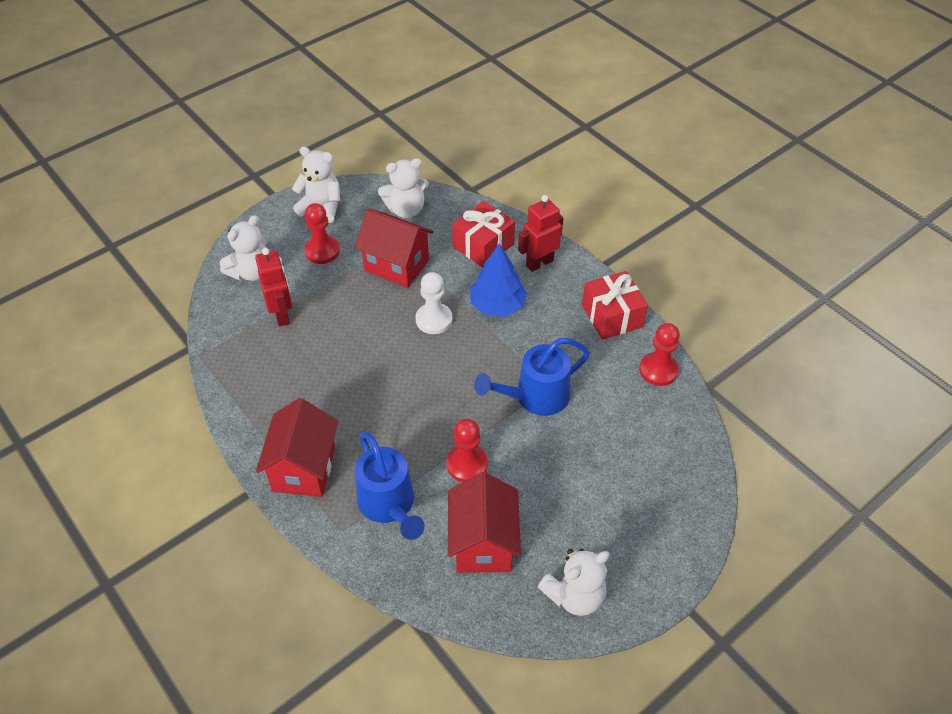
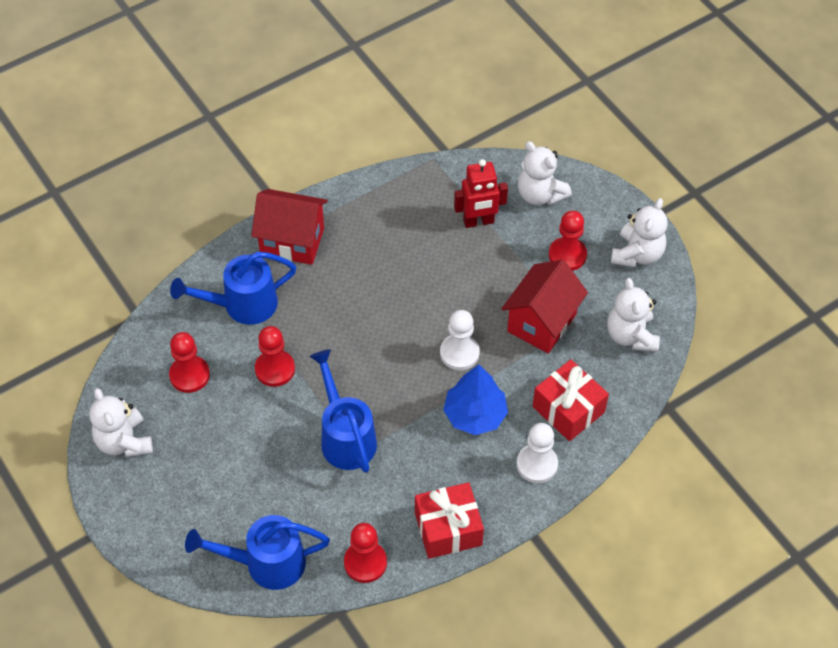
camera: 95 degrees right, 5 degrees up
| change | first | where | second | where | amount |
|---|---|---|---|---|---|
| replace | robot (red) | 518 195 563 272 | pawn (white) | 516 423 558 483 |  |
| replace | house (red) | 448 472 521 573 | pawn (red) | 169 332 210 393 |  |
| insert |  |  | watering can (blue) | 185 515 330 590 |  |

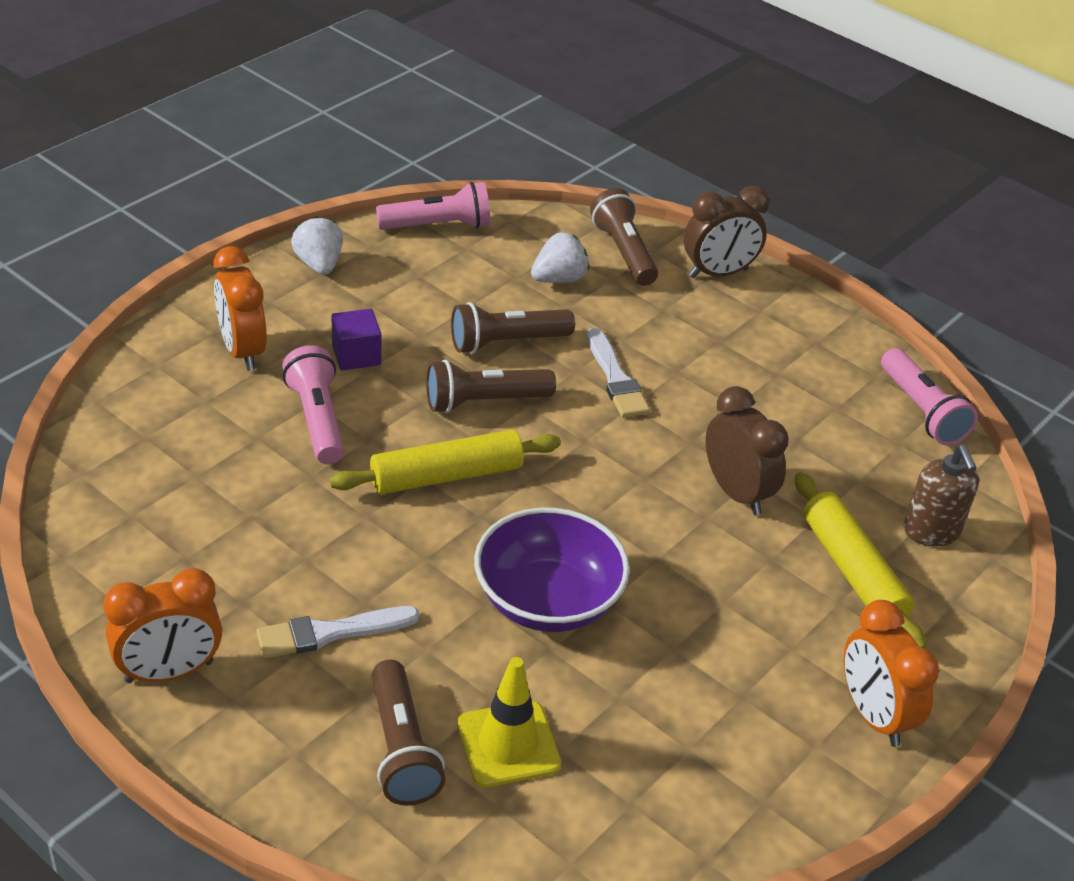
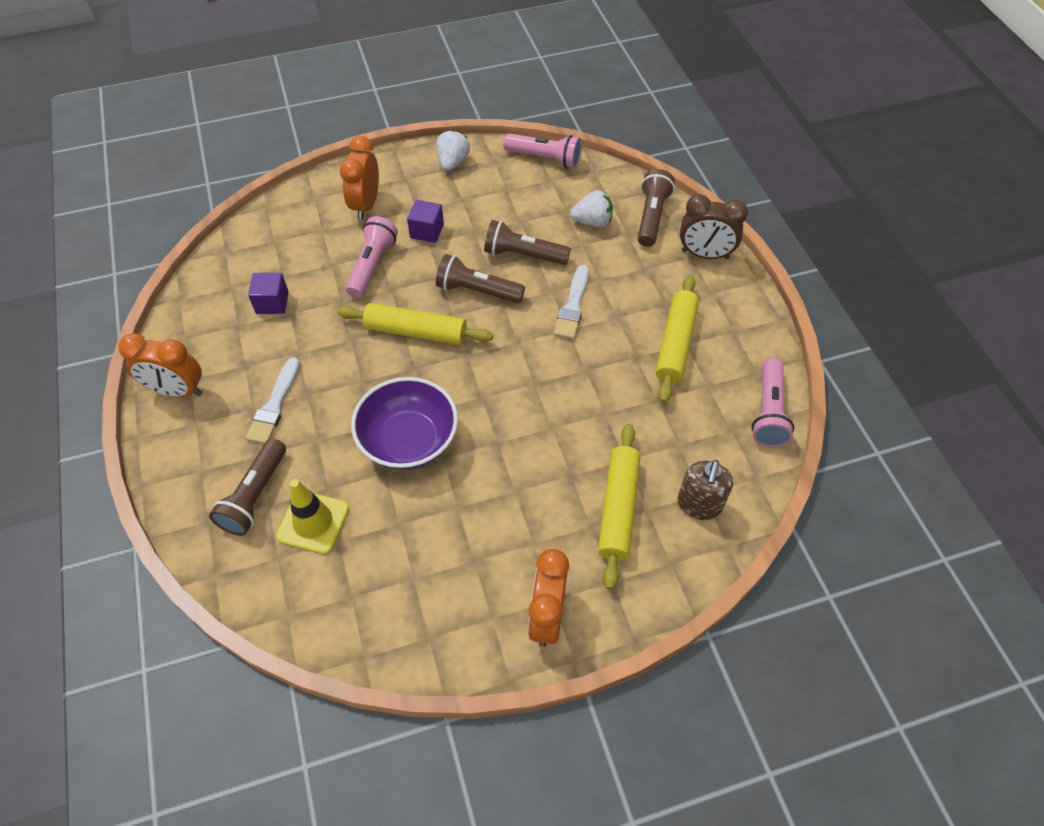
camera: 35 degrees right, 15 degrees up
| change | first | where | second | where | amount |
|---|---|---|---|---|---|
| delete | clock (brown) | 706 386 789 516 |  |  |  |
| rotate | brush (white) | 256 606 419 658 |  | 245 357 300 444 | 90 degrees counterclockwise |
| insert |  |  | cube (purple) | 248 273 289 314 |  |
| insert |  |  | rolling pin (yellow) | 655 275 699 403 |  |

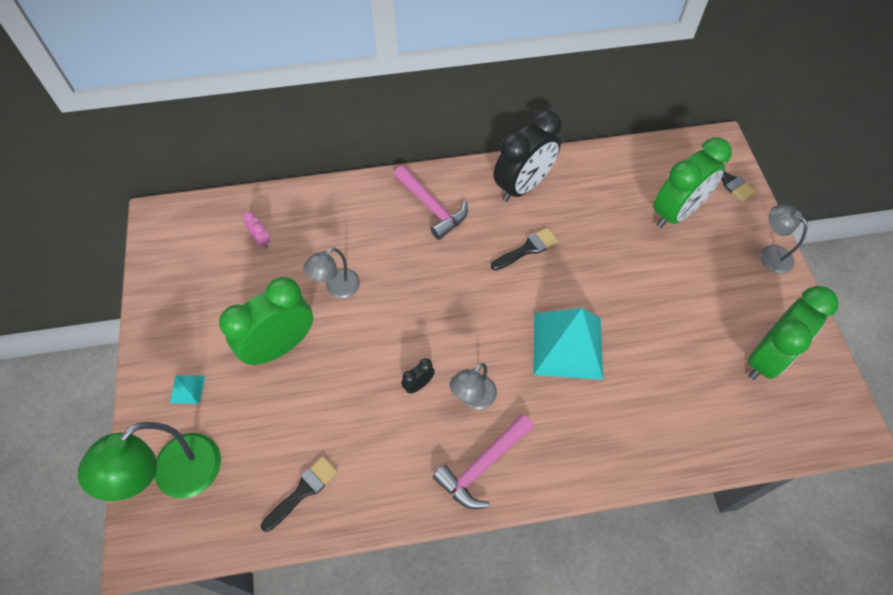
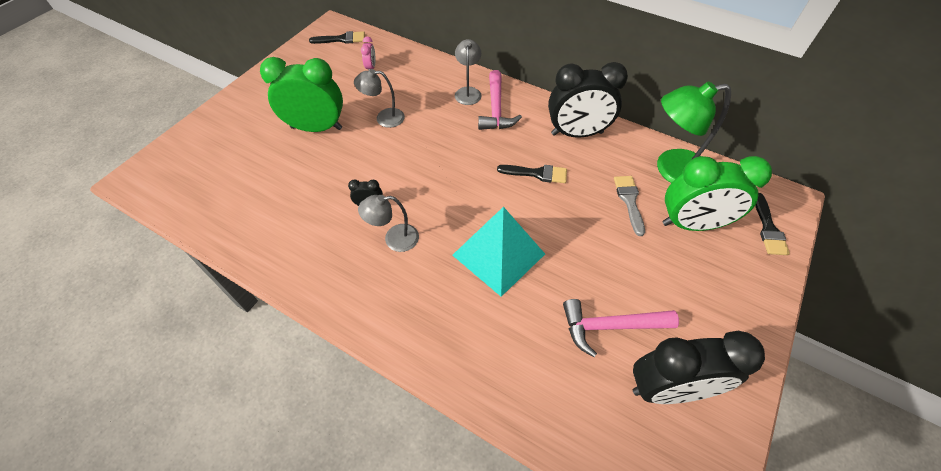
camera: 40 degrees right, 5 degrees down
| change | first | where | second | where | amount |
|---|---|---|---|---|---|
| move | lamp (grey) | 760 205 808 273 |  | 455 39 482 105 |  |
| recolor | clock (green) | 747 286 838 380 | clock (black) | 633 331 765 404 |  |
| delete | pyramid (turquoise) | 170 375 205 404 |  |  |  |
| move | hammer (pink) | 432 414 534 509 |  | 563 299 679 357 |  |
| move | lamp (green) | 78 422 221 501 |  | 657 82 731 183 |  |
| move | brush (black) | 261 456 338 532 |  | 309 31 365 44 |  |
| insert |  |  | brush (grey) | 614 176 645 236 |  |

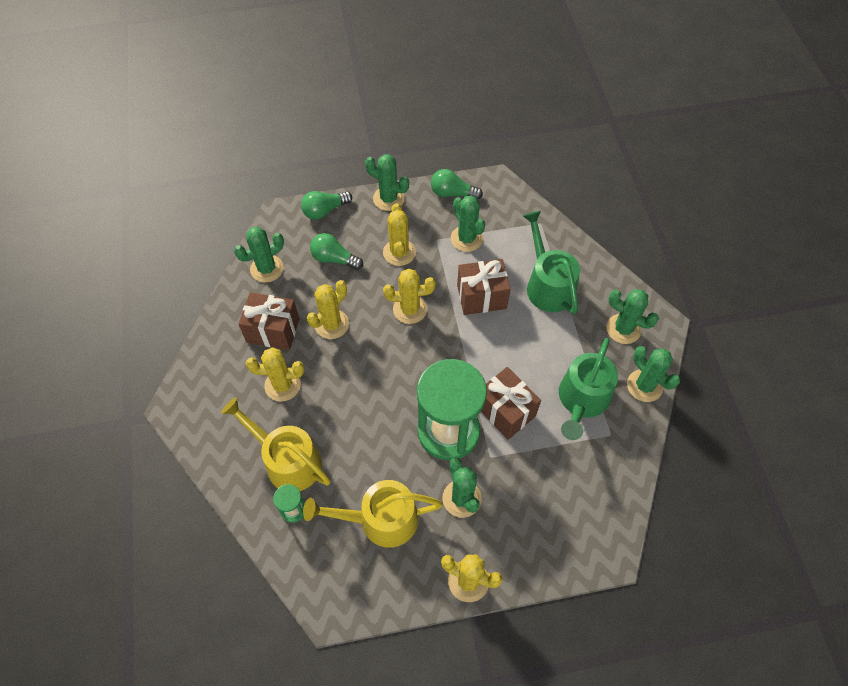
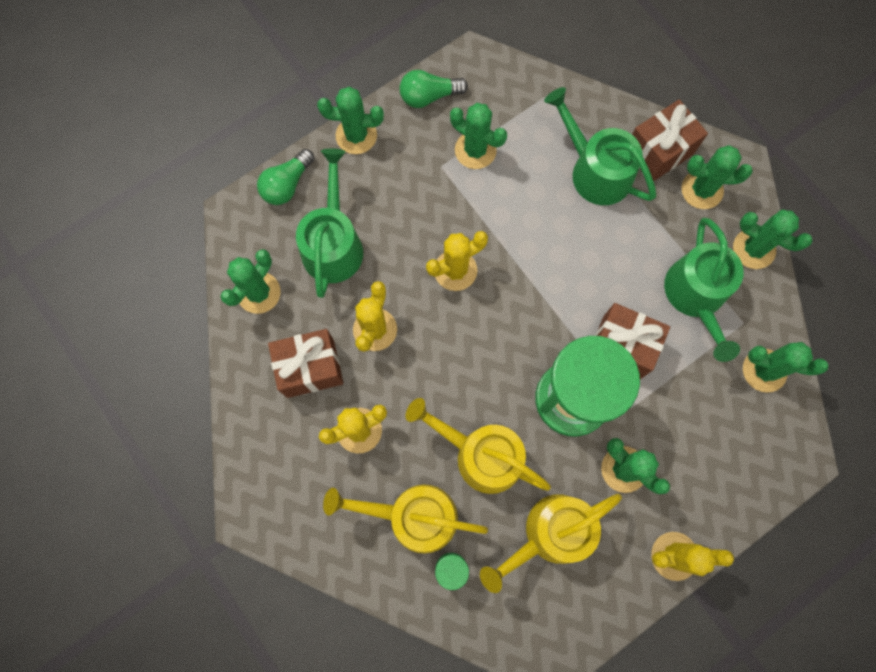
camera: 25 degrees left, 15 degrees up
| change | first | where | second | where | amount |
|---|---|---|---|---|---|
| delete | cactus (yellow) | 383 203 416 266 |  |  |  |
| replace | light bulb (green) | 310 233 363 270 | watering can (green) | 296 148 363 298 |  |
| move | gift (brown) | 457 259 511 315 |  | 632 99 708 181 |  |
| insert |  |  | cactus (green) | 743 342 829 393 |  |
| insert |  |  | watering can (yellow) | 405 398 551 494 |  |

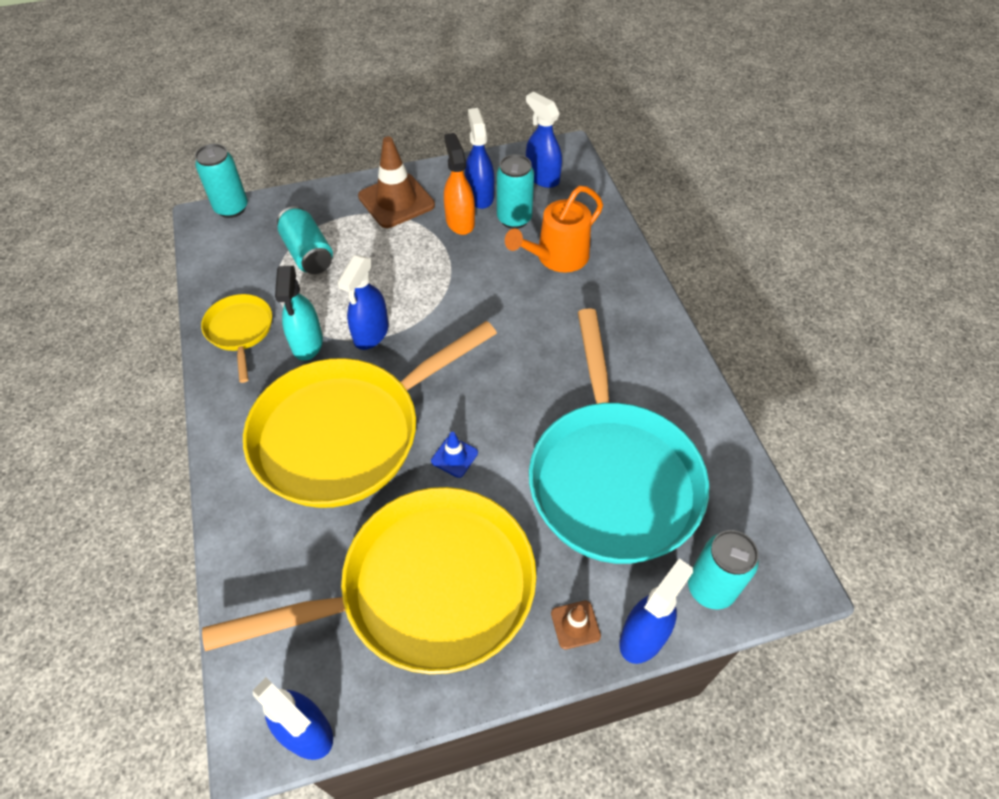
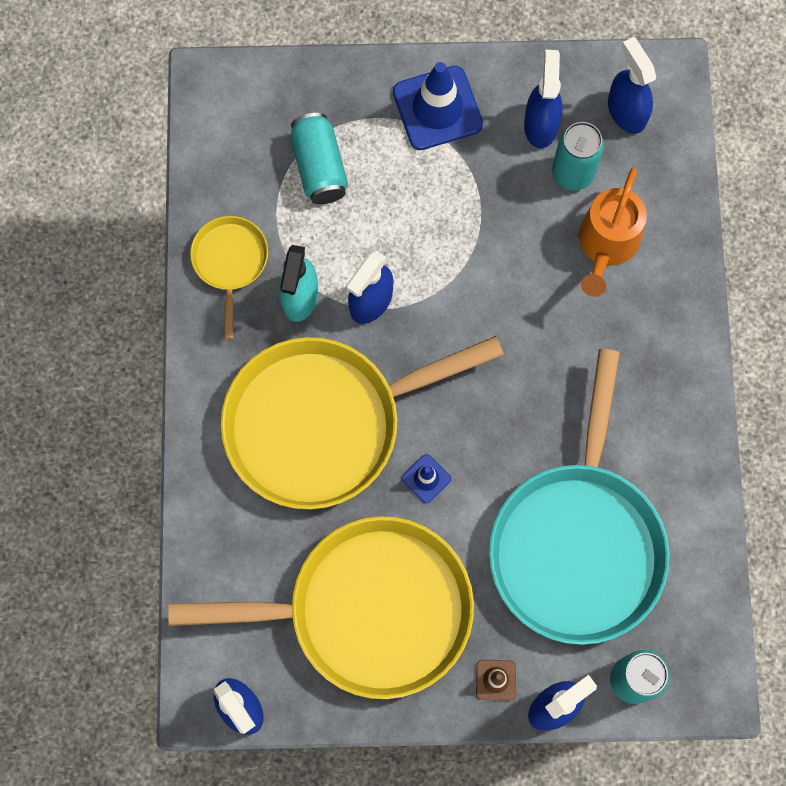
camera: 15 degrees right, 20 degrees up
| change | first | where | second | where | amount |
|---|---|---|---|---|---|
| delete | spray bottle (orange) | 444 133 475 235 |  |  |  |
| recolor | traffic cone (brown) | 358 137 435 228 | traffic cone (blue) | 393 62 483 150 |  |
| delete | can (turquoise) | 195 144 248 218 |  |  |  |
| rotate | watering can (orange) | 505 186 603 273 |  | 579 168 647 297 | 45 degrees counterclockwise |

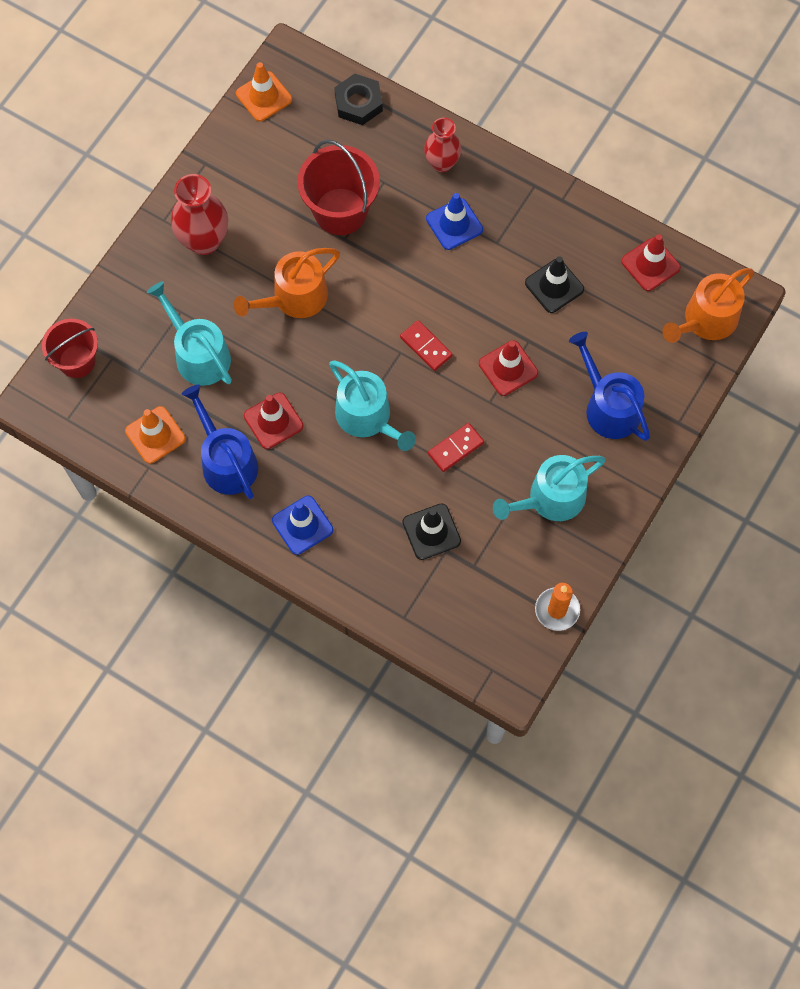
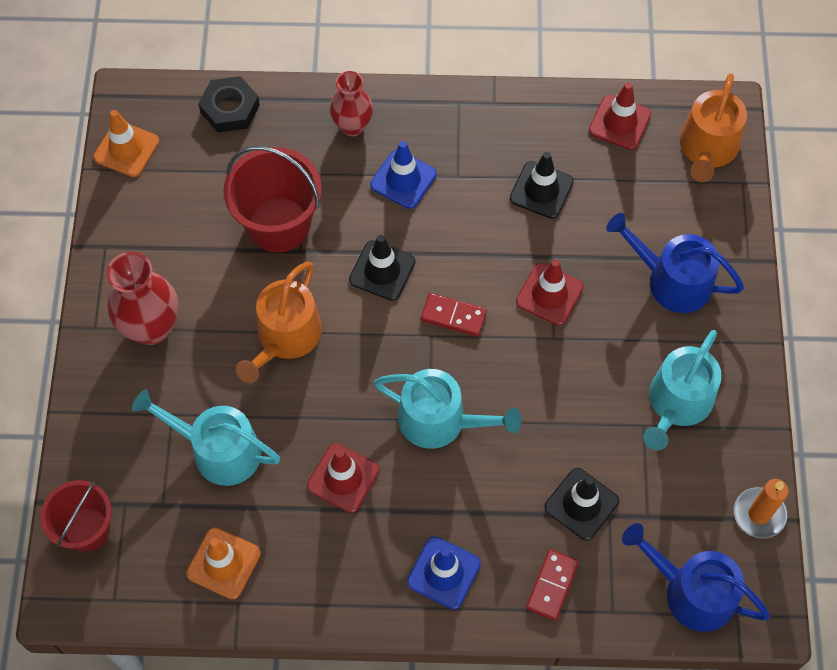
camera: 30 degrees left, 5 degrees down
| change | first | where | second | where | amount |
|---|---|---|---|---|---|
| move | watering can (blue) | 182 385 258 499 |  | 622 523 770 632 |  |
| move | domino (red) | 428 423 484 472 |  | 526 549 579 621 |  |
| insert |  |  | traffic cone (black) | 349 235 416 301 |  |

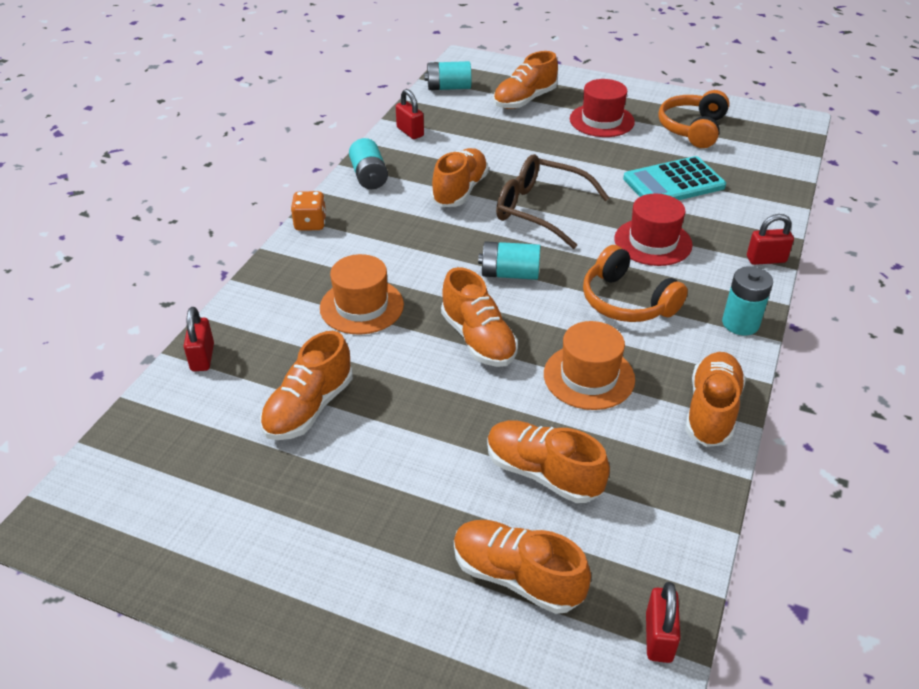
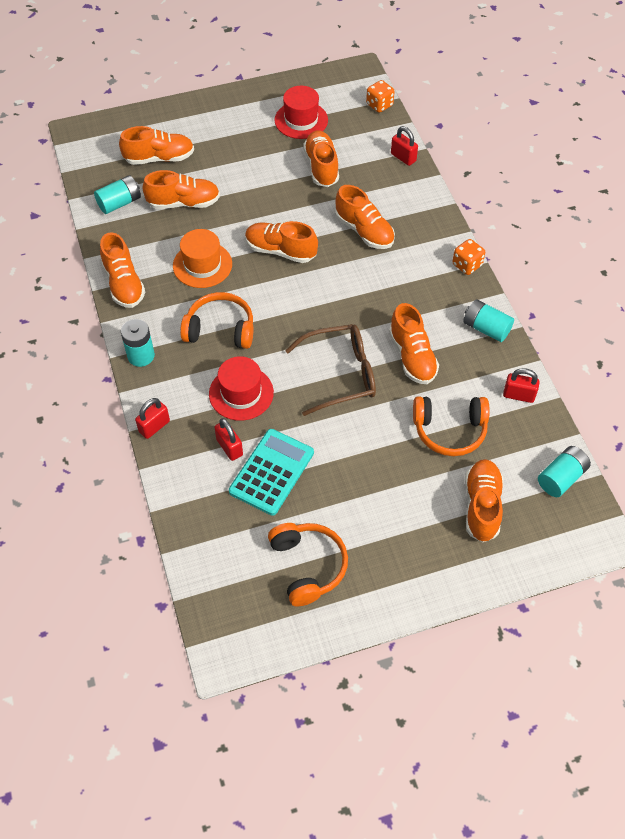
camera: 140 degrees right, 15 degrees up
| change | first | where | second | where | amount |
|---|---|---|---|---|---|
| move | hat (red) | 570 79 635 137 |  | 275 86 328 139 |  |
| move | battery (turquoise) | 478 241 540 280 |  | 94 175 141 214 |  |
| replace | hat (orange) | 320 254 404 334 | shoe (orange) | 335 185 395 249 |  |
| move | padlock (red) | 646 582 681 663 |  | 214 418 243 461 |  |
| insert |  |  | dice (orange) | 366 80 395 113 |  |
| insert |  |  | headphones (orange) | 413 396 490 456 |  |

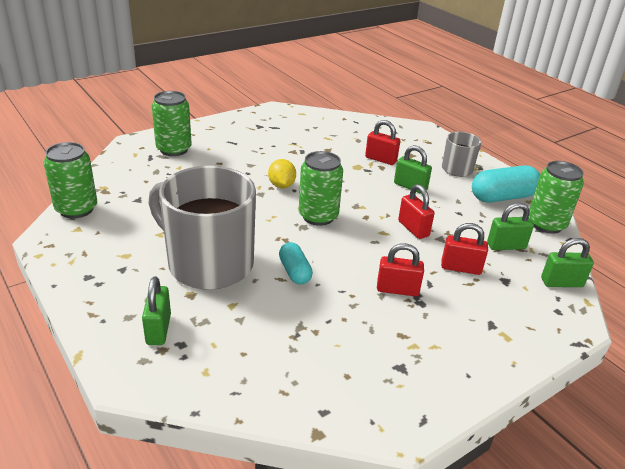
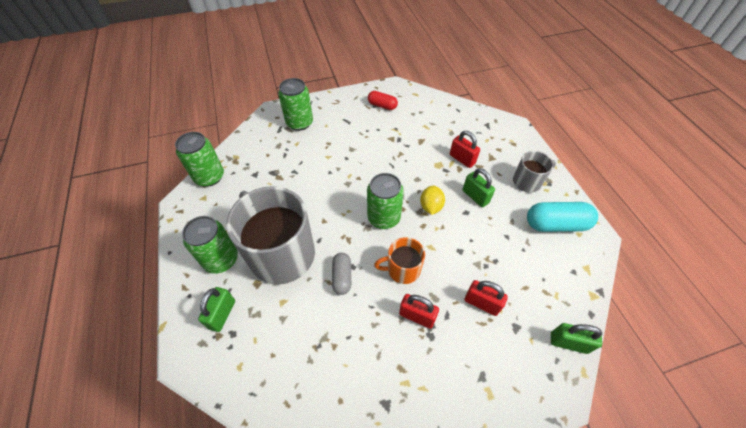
camera: 20 degrees right, 20 degrees up
| change | first | where | second | where | amount |
|---|---|---|---|---|---|
| move | lemon (yellow) | 268 159 296 189 |  | 420 186 445 215 |  |
| move | can (green) | 529 161 584 234 |  | 182 216 238 274 |  |
| delete | padlock (red) | 398 184 435 239 |  |  |  |
| delete | padlock (green) | 487 203 534 250 |  |  |  |
| recolor | capsule (turquoise) | 279 242 313 285 | capsule (grey) | 332 253 351 295 |  |
| insert |  |  | capsule (red) | 368 91 398 110 |  |
| insert |  |  | mug (orange) | 374 237 425 284 |  |

